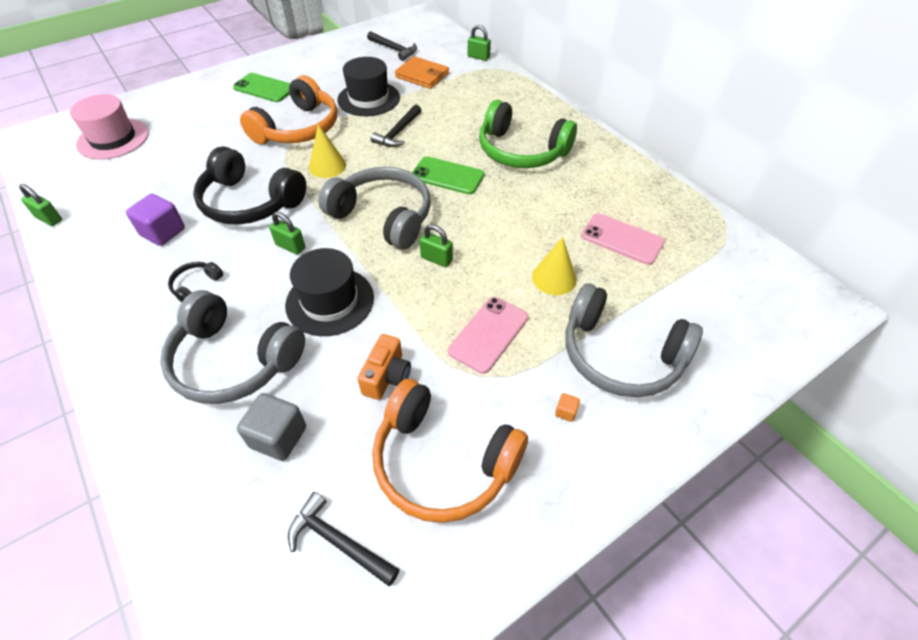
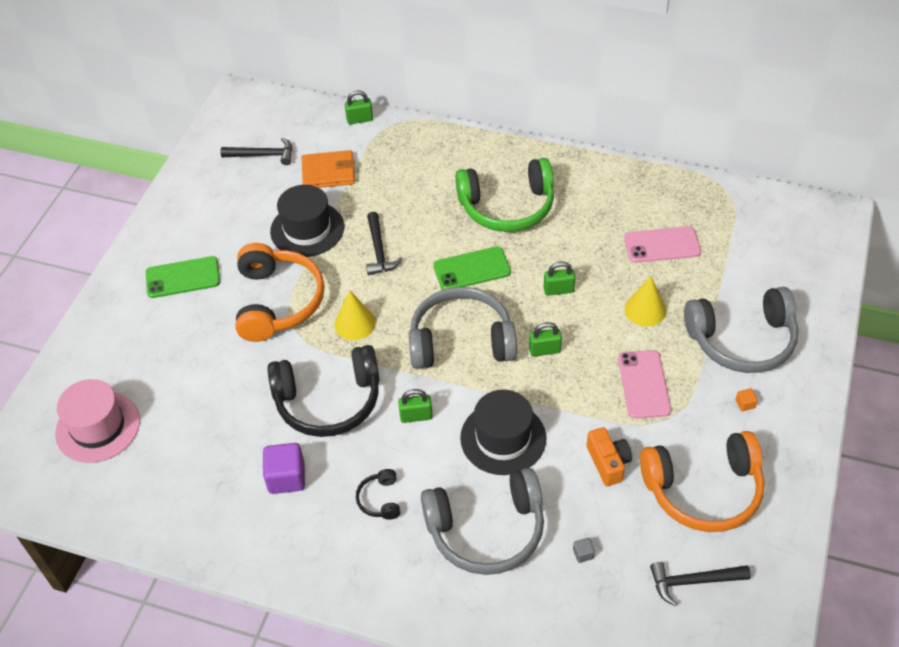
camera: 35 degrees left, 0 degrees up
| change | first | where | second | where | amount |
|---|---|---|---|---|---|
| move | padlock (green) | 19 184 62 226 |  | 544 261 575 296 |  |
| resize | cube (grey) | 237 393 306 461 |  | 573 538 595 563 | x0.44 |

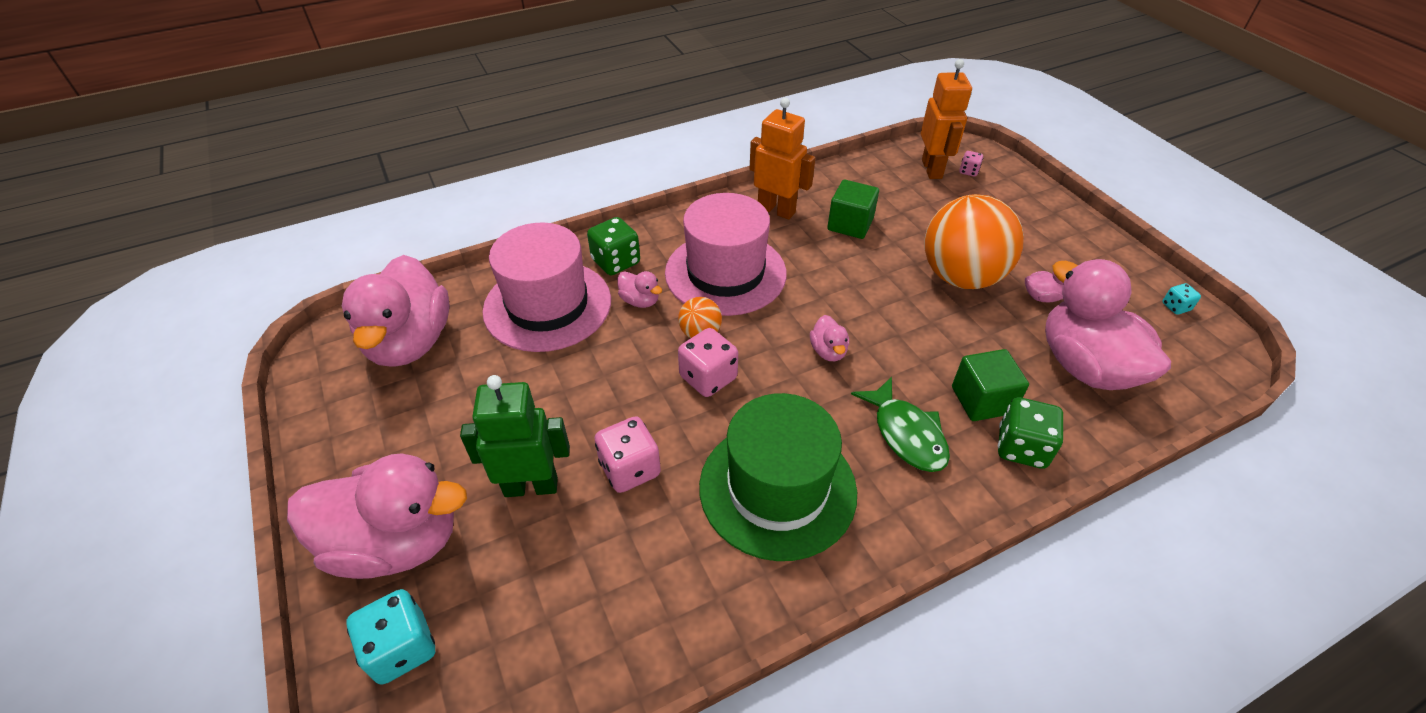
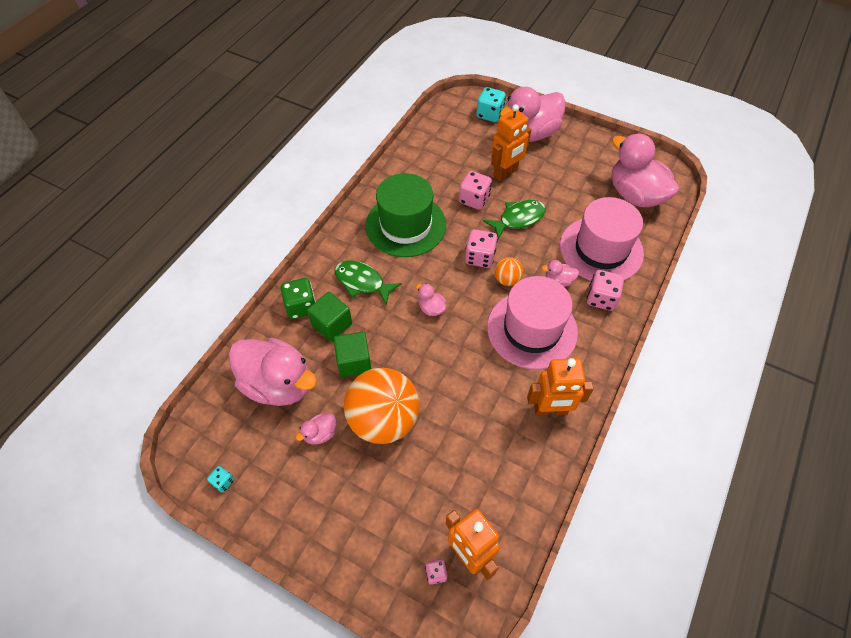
camera: 145 degrees right, 10 degrees up
| change | first | where | second | where | amount |
|---|---|---|---|---|---|
| move | cube (green) | 827 179 879 239 |  | 334 331 371 377 |  |
| recolor | dice (green) | 587 217 640 275 | dice (pink) | 587 270 624 311 |  |
| recolor | robot (green) | 460 375 570 497 | robot (orange) | 491 104 531 181 |  |
| insert |  |  | fish (green) | 483 200 546 240 |  |

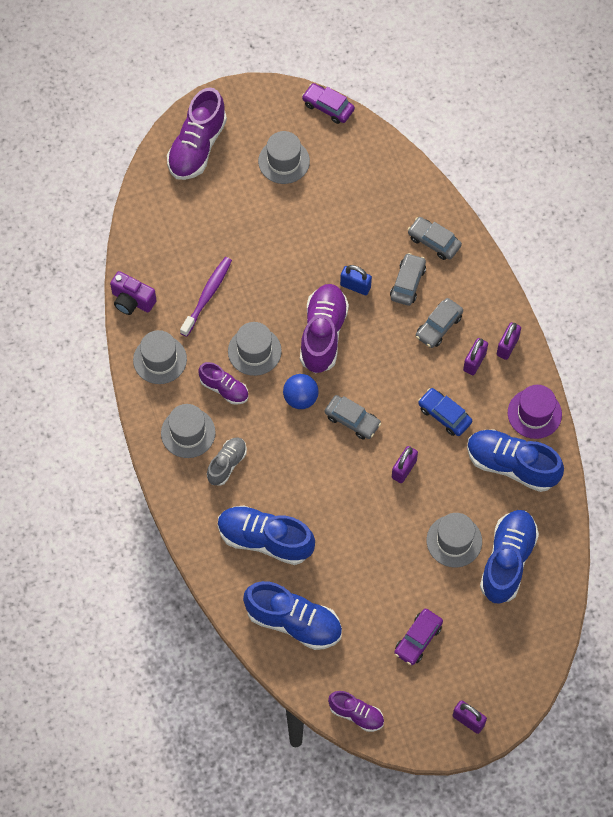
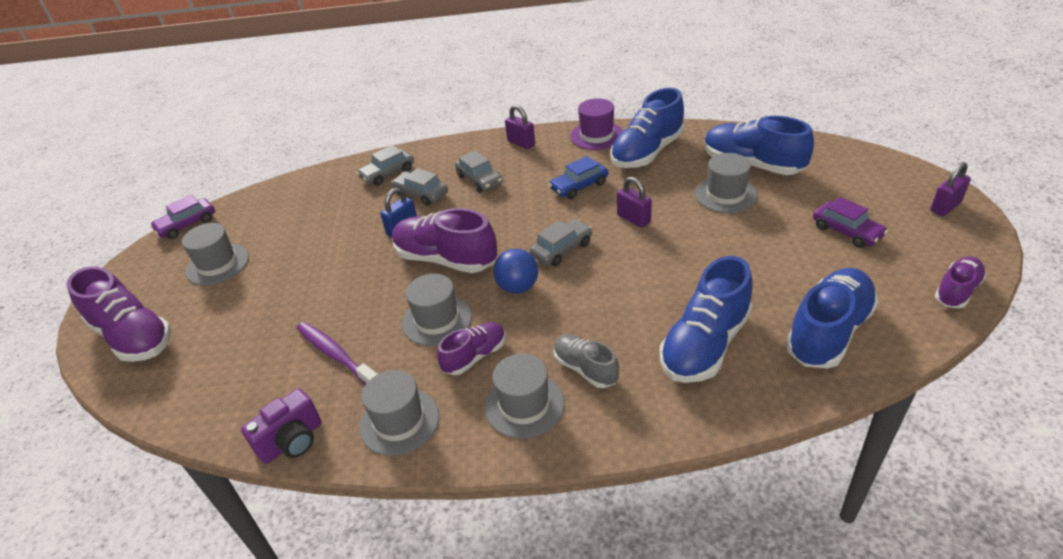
camera: 70 degrees left, 25 degrees down
| change | first | where | second | where | amount |
|---|---|---|---|---|---|
| delete | padlock (purple) | 463 338 488 375 |  |  |  |

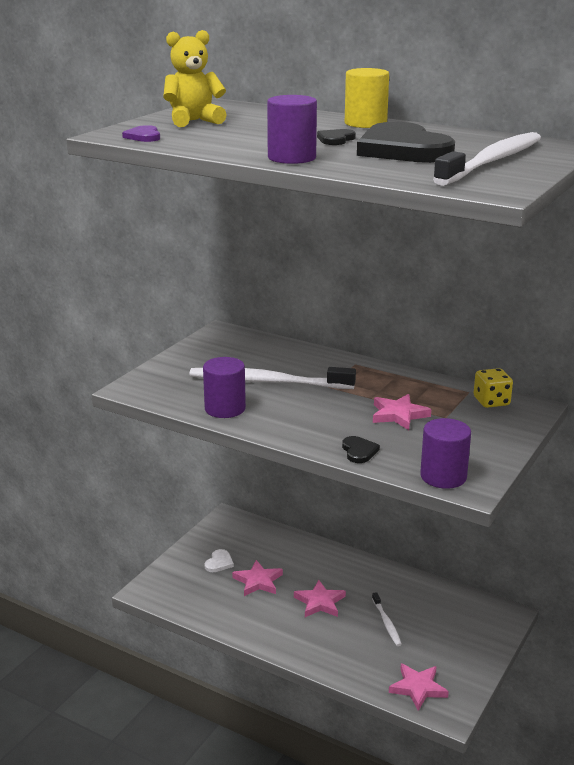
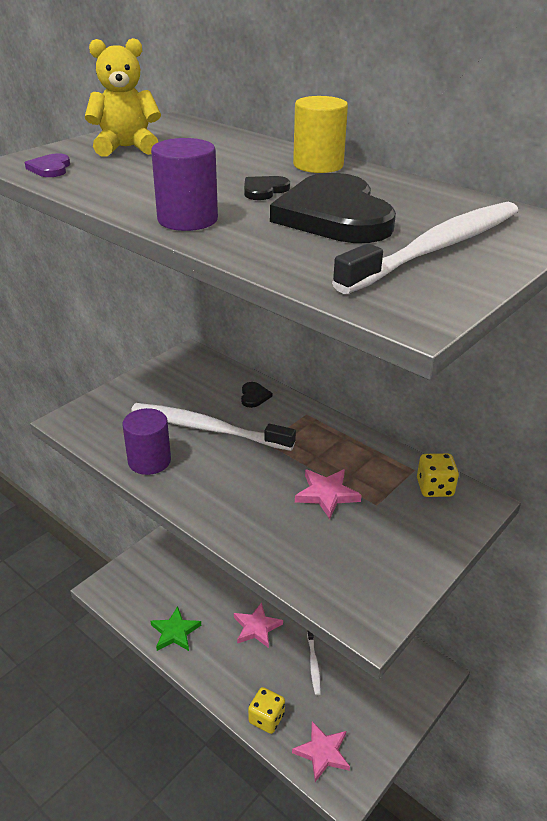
camera: 10 degrees right, 10 degrees up
| change | first | where | second | where | amount |
|---|---|---|---|---|---|
| delete | cylinder (purple) | 420 418 471 489 |  |  |  |
| move | heart (black) | 342 436 380 463 |  | 241 382 272 408 |  |
| delete | heart (white) | 204 549 234 572 |  |  |  |
| delete | star (pink) | 232 560 283 596 |  |  |  |
| insert |  |  | star (green) | 151 606 201 651 |  |
| insert |  |  | dice (yellow) | 248 687 285 734 |  |

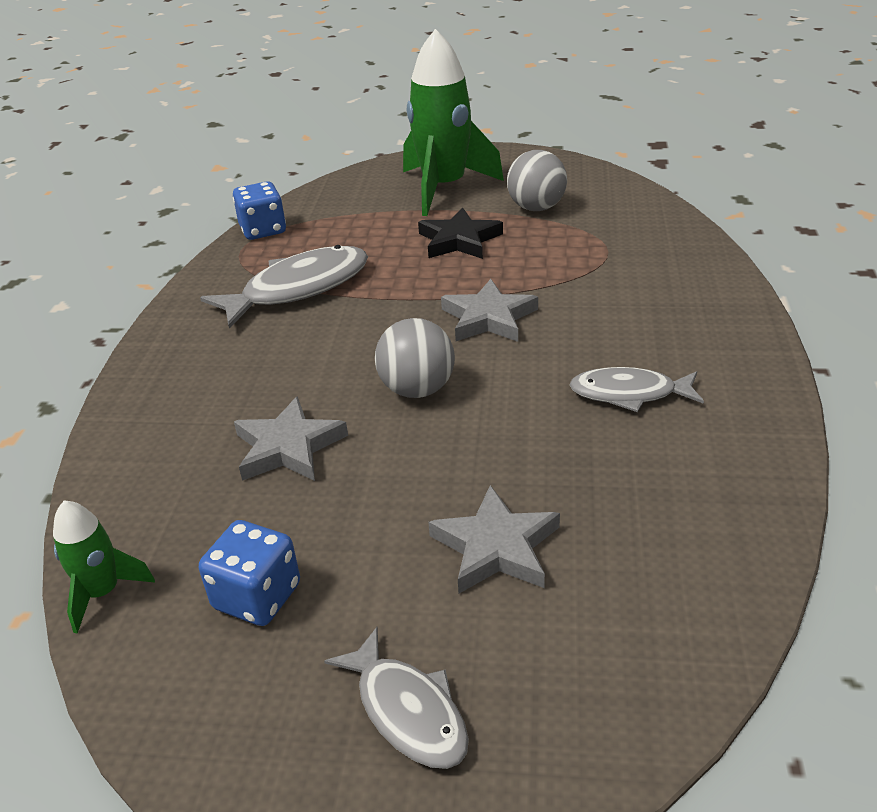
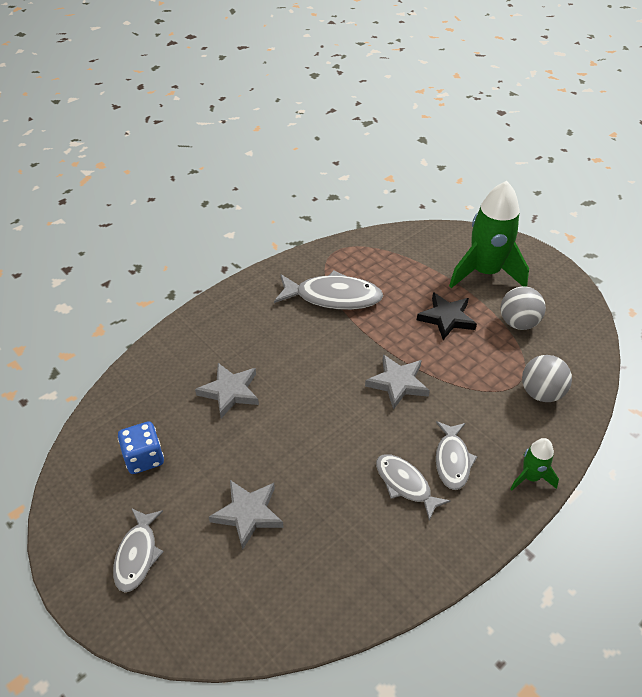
camera: 40 degrees right, 10 degrees up
| change | first | where | second | where | amount |
|---|---|---|---|---|---|
| delete | dice (blue) | 233 181 286 240 |  |  |  |
| move | ball (grey) | 375 318 455 398 |  | 522 355 572 402 |  |
| move | rocket (green) | 53 500 155 633 |  | 511 438 559 491 |  |
| insert |  |  | fish (grey) | 436 421 477 490 |  |

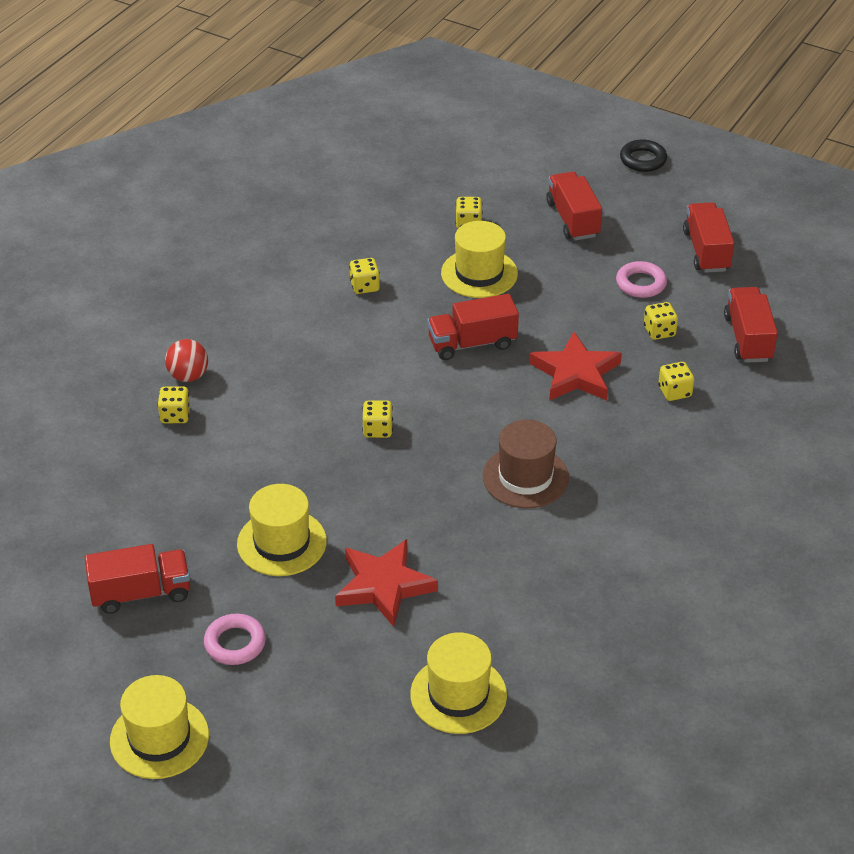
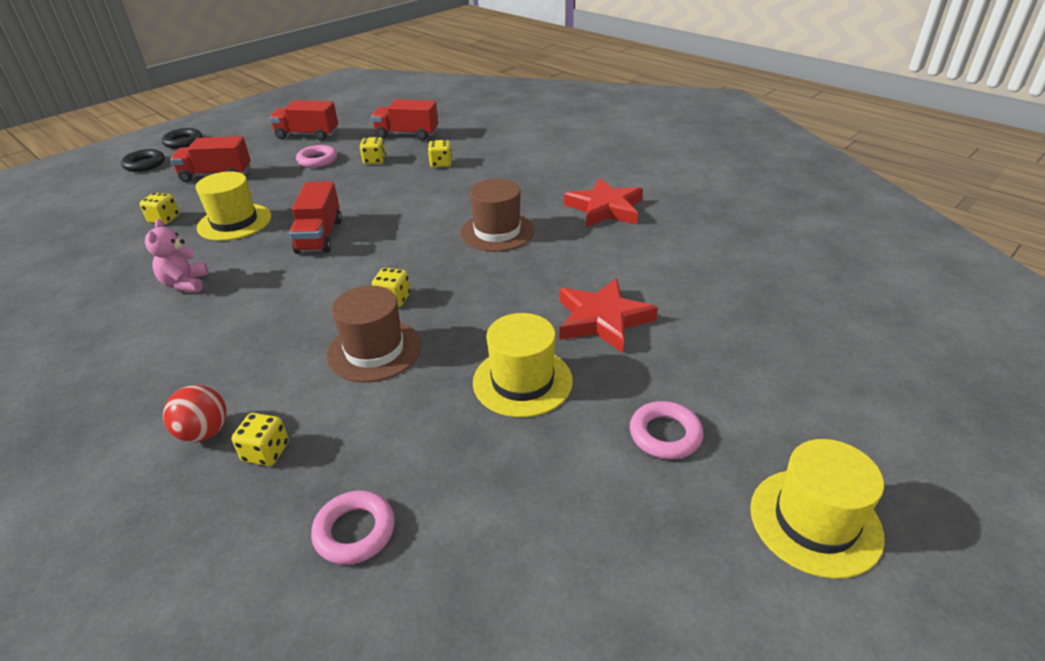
camera: 75 degrees left, 5 degrees down
| change | first | where | second | where | amount |
|---|---|---|---|---|---|
| replace | dice (yellow) | 349 258 380 294 | teddy bear (pink) | 145 219 208 292 |  |
| move | star (red) | 529 332 622 401 |  | 564 178 643 227 |  |
| delete | truck (red) | 84 544 190 614 |  |  |  |
| delete | hat (yellow) | 410 632 507 734 |  |  |  |
| insert |  |  | ring (black) | 121 149 165 172 |  |
| insert |  |  | hat (brown) | 327 286 422 382 |  |
| insert |  |  | ring (pink) | 311 490 395 565 |  |

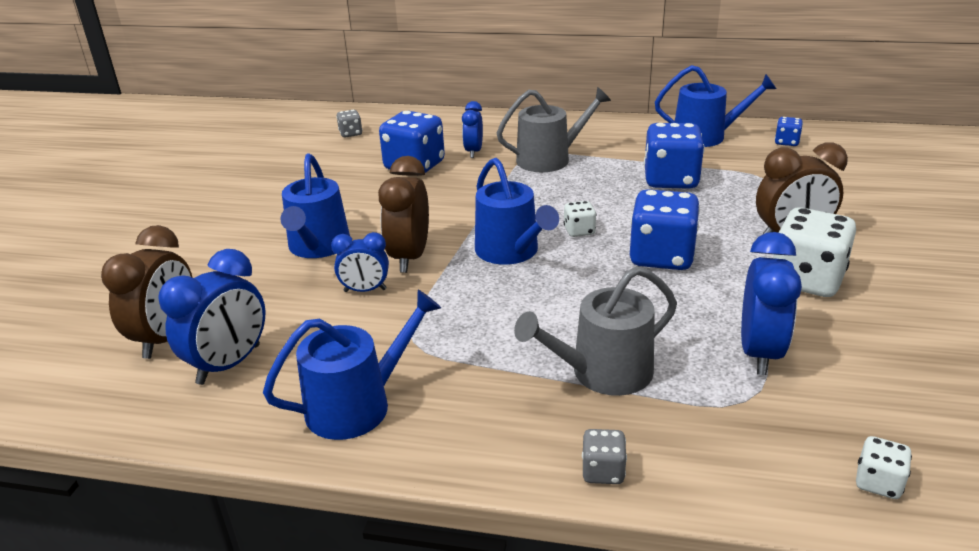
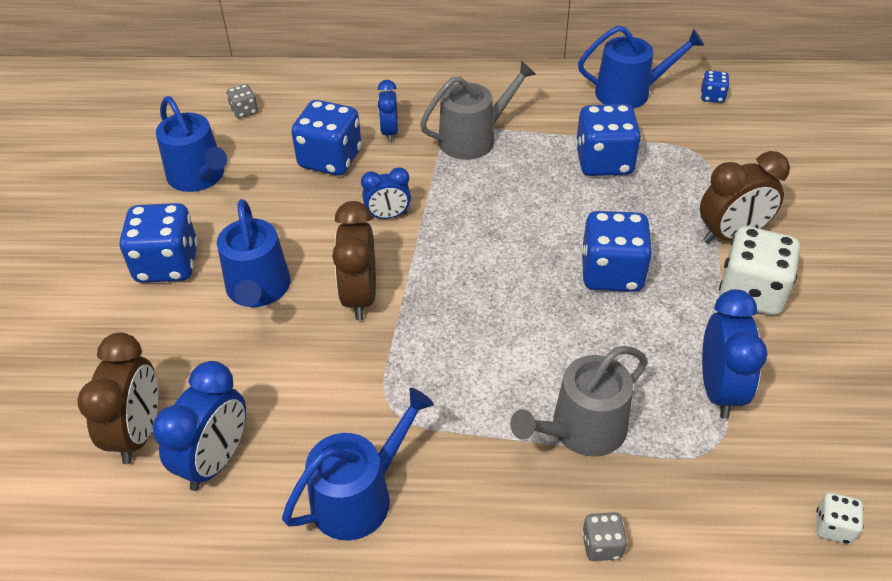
camera: 10 degrees left, 15 degrees up
| change | first | where | second | where | amount |
|---|---|---|---|---|---|
| move | watering can (blue) | 475 158 559 265 |  | 156 96 227 192 |  |
| delete | dice (white) | 564 201 596 237 |  |  |  |
| move | clock (blue) | 331 232 389 292 |  | 361 167 411 219 |  |
| insert |  |  | dice (blue) | 120 203 198 283 |  |

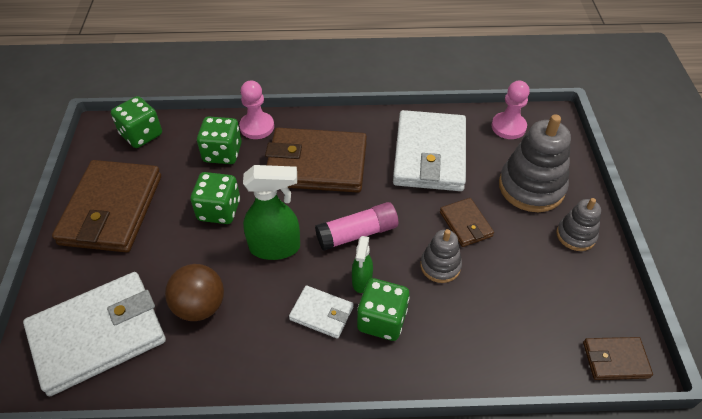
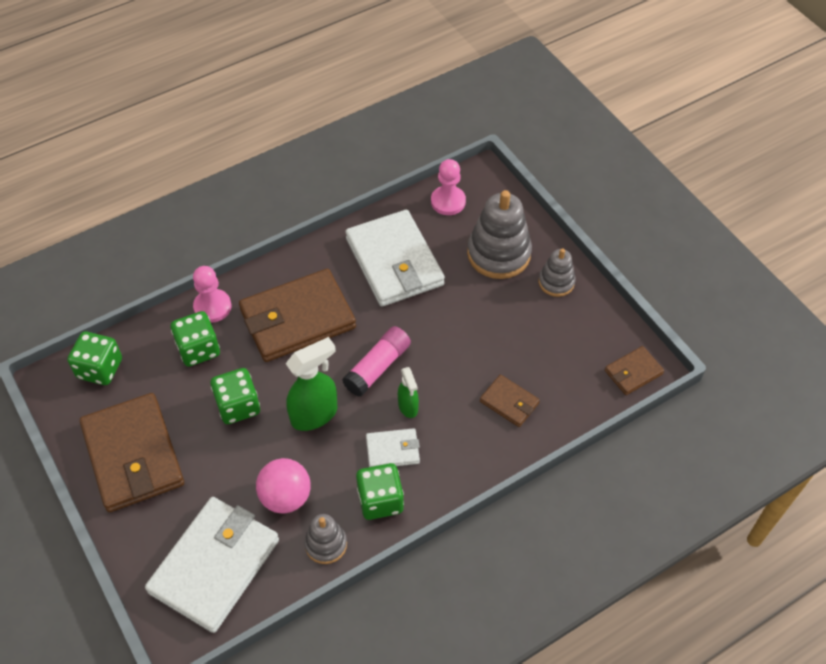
camera: 30 degrees left, 5 degrees up
| change | first | where | second | where | amount |
|---|---|---|---|---|---|
| move | wallet (brown) | 440 198 494 247 |  | 480 375 540 427 |  |
| move | stacking toy (grey) | 420 229 462 283 |  | 304 514 347 564 |  |
| recolor | ball (brown) | 165 264 224 321 | ball (pink) | 256 458 310 514 |  |
| move | dice (green) | 357 278 410 341 |  | 356 463 404 520 |  |

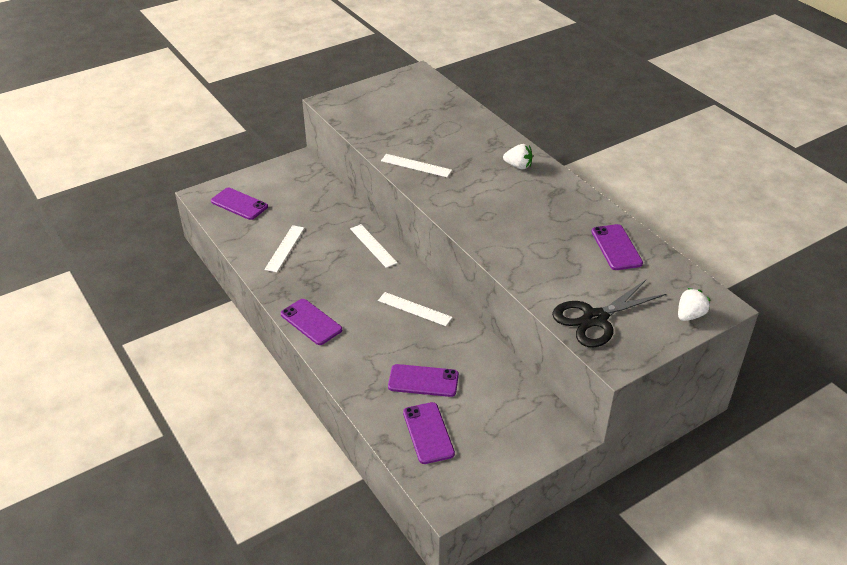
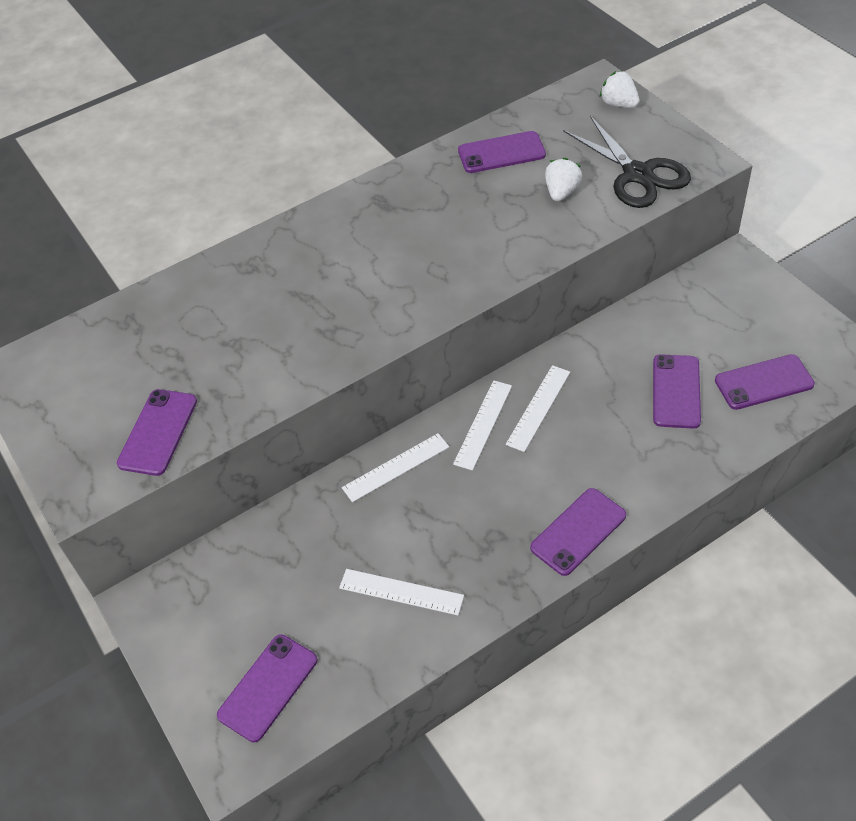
camera: 85 degrees left, 10 degrees up
| change | first | where | second | where | amount |
|---|---|---|---|---|---|
| move | strawberry (white) | 503 144 533 169 |  | 545 157 582 201 |  |
| move | ruler (white) | 381 154 452 177 |  | 453 380 512 470 |  |
| insert |  |  | phone (purple) | 117 389 197 476 |  |

